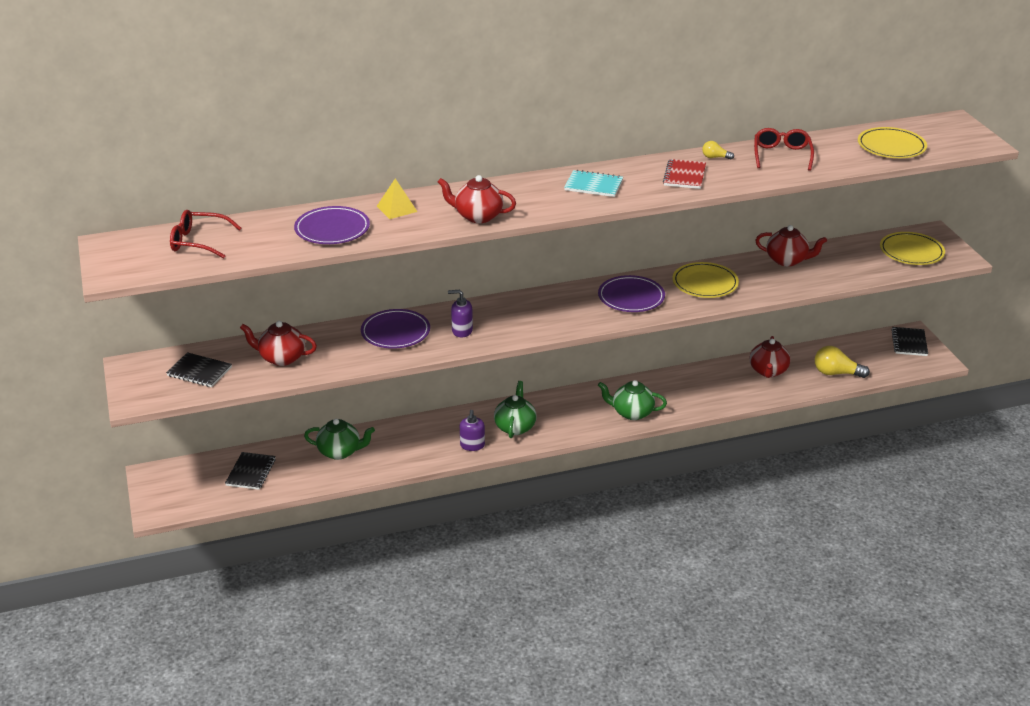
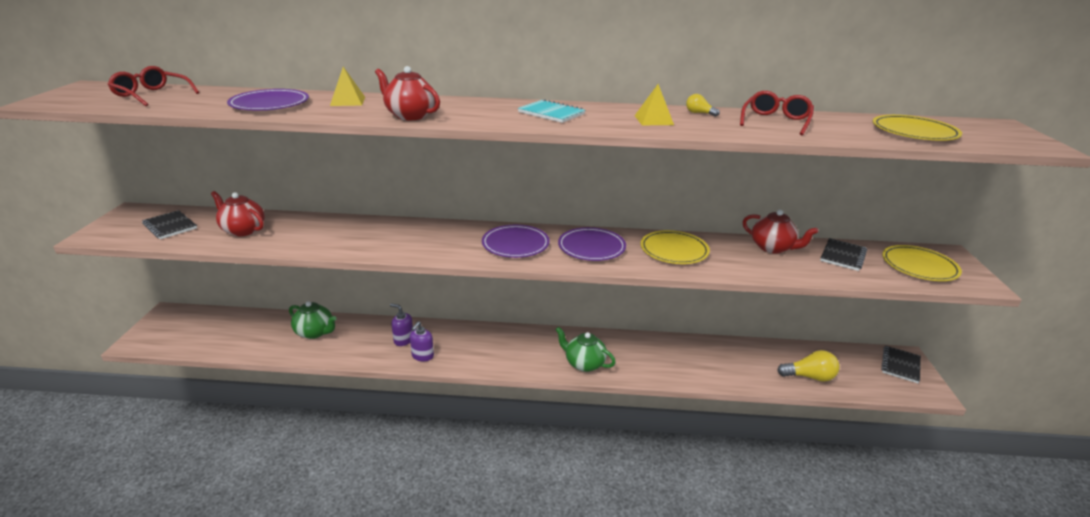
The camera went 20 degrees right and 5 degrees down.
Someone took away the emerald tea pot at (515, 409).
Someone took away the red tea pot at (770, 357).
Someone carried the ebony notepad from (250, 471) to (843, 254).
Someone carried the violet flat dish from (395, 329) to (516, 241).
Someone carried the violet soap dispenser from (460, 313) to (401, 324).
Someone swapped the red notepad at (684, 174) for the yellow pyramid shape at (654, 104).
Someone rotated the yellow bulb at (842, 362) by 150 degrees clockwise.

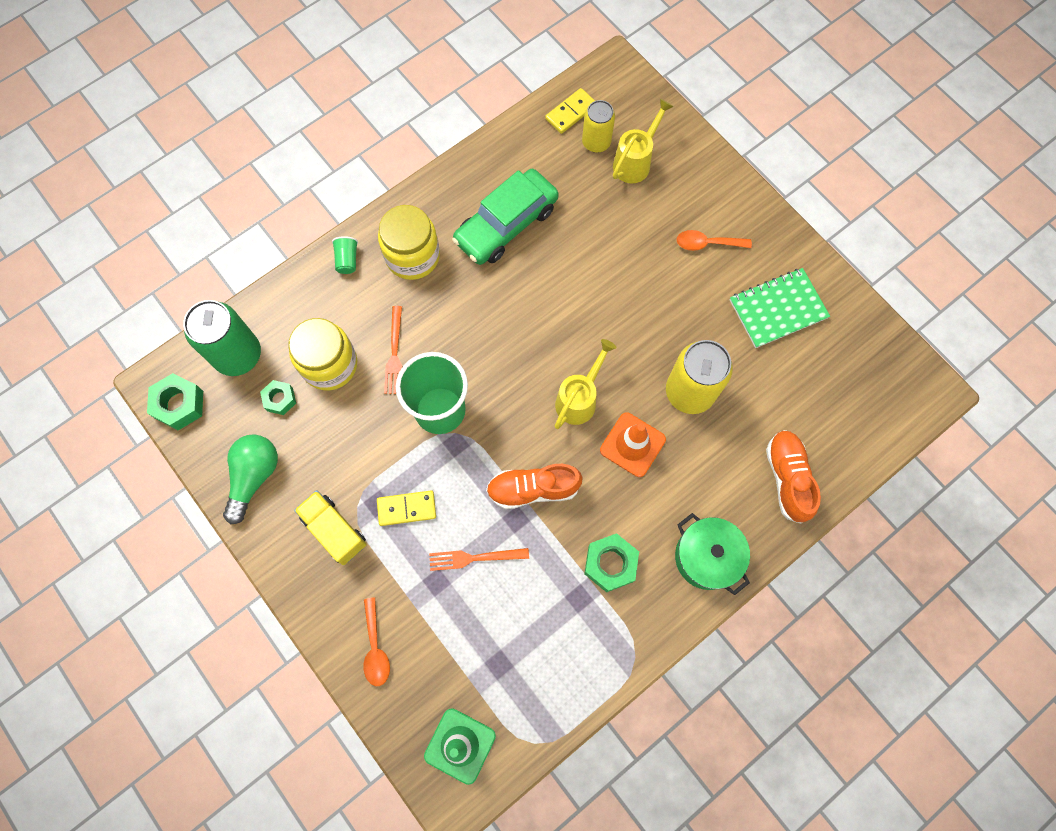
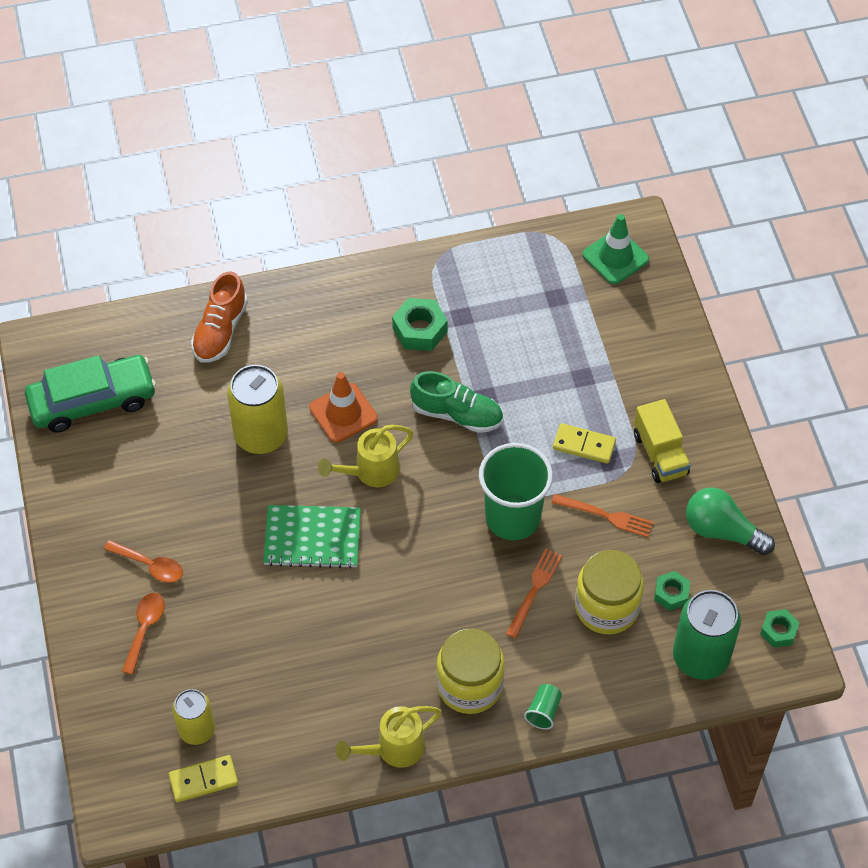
The camera went 155 degrees left and 15 degrees down.
Someone took away the emerald pot at (712, 554).
Someone carried the orange spoon from (377, 641) to (143, 634).
Someone carried the orange dinner fork from (479, 559) to (602, 515).
Someone carried the emerald car from (505, 217) to (90, 394).
Someone carried the yellow watering can from (643, 141) to (389, 737).
Someone carried the emerald notepad from (780, 308) to (312, 537).
Someone repainted the orange lace-up shoe at (534, 486), which became the emerald lace-up shoe at (456, 402).
Someone rotated the emerald bulb at (250, 479) by 75 degrees clockwise.
Someone scaled the emerald nut at (175, 401) by 0.64.

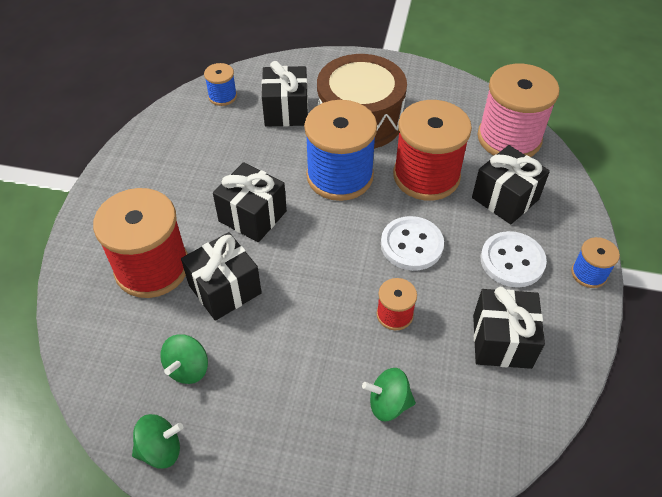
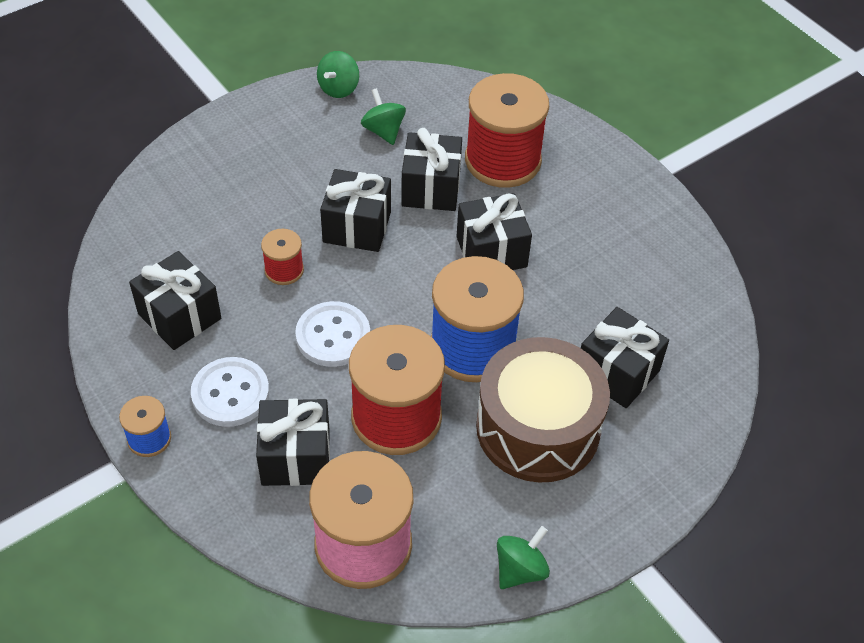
The camera went 130 degrees right and 0 degrees up.
Someone took away the blue reel of thread at (220, 84).
Someone put down the ebony gift at (355, 210).
Someone carried the emerald spinning top from (389, 394) to (523, 557).

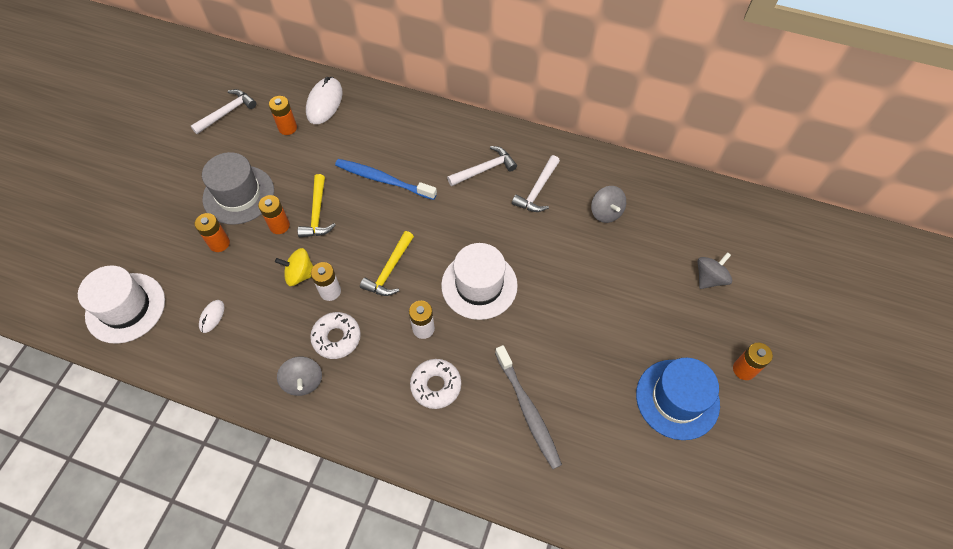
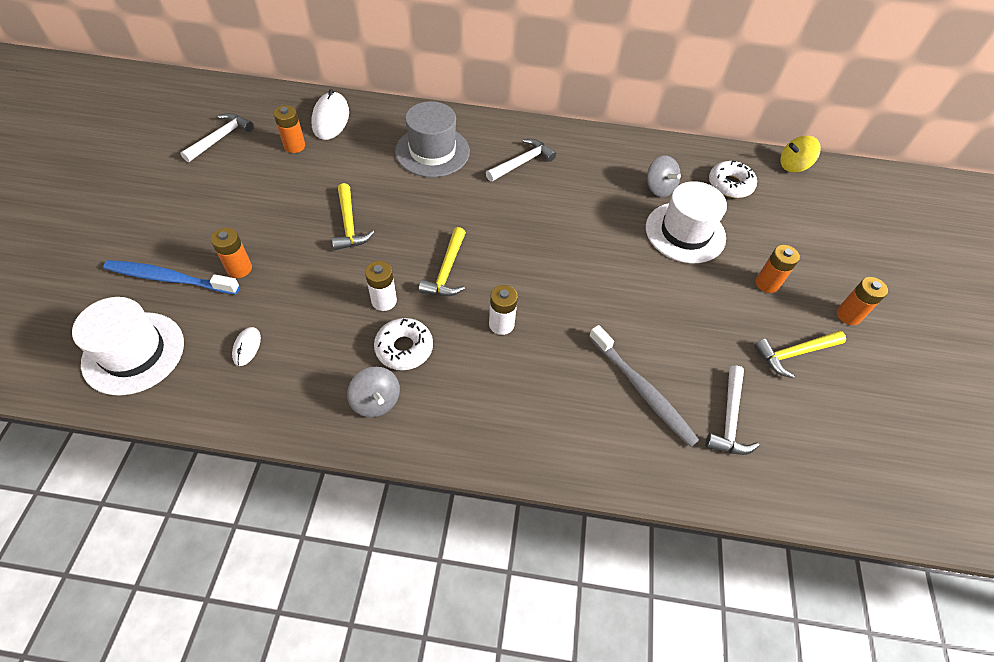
The camera went 15 degrees left and 5 degrees down.
Someone took away the grey spinning top at (715, 270).
Someone carried the grey tall hat from (238, 188) to (432, 139).
Someone carried the orange AA battery from (274, 214) to (778, 269).
Someone carried the yellow spinning top from (294, 267) to (800, 154).
Someone carried the blue dental brush from (386, 179) to (171, 277).
Someone carried the snow-white donut from (435, 384) to (733, 179).
Someone carried the snow-white tall hat from (479, 281) to (686, 222).
Someone carried the snow-white carpenter's hammer from (536, 183) to (732, 410).
Someone swapped the blue tall hat at (678, 399) for the yellow carpenter's hammer at (800, 354).

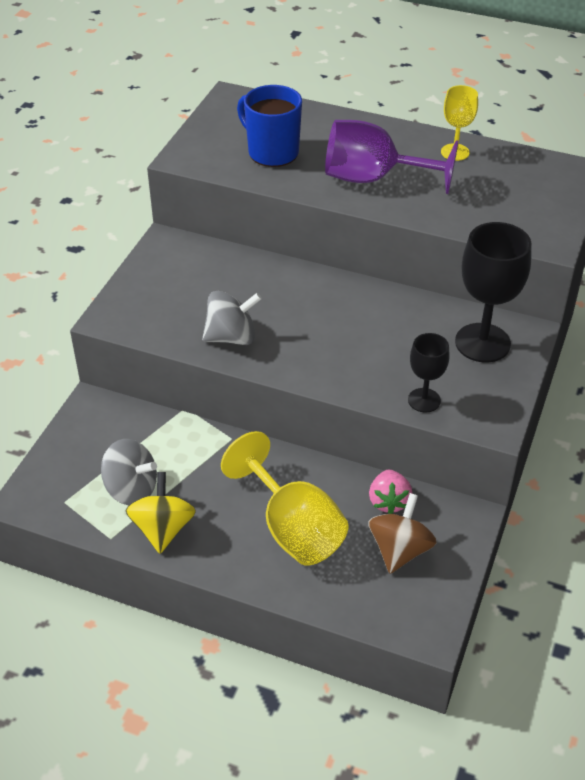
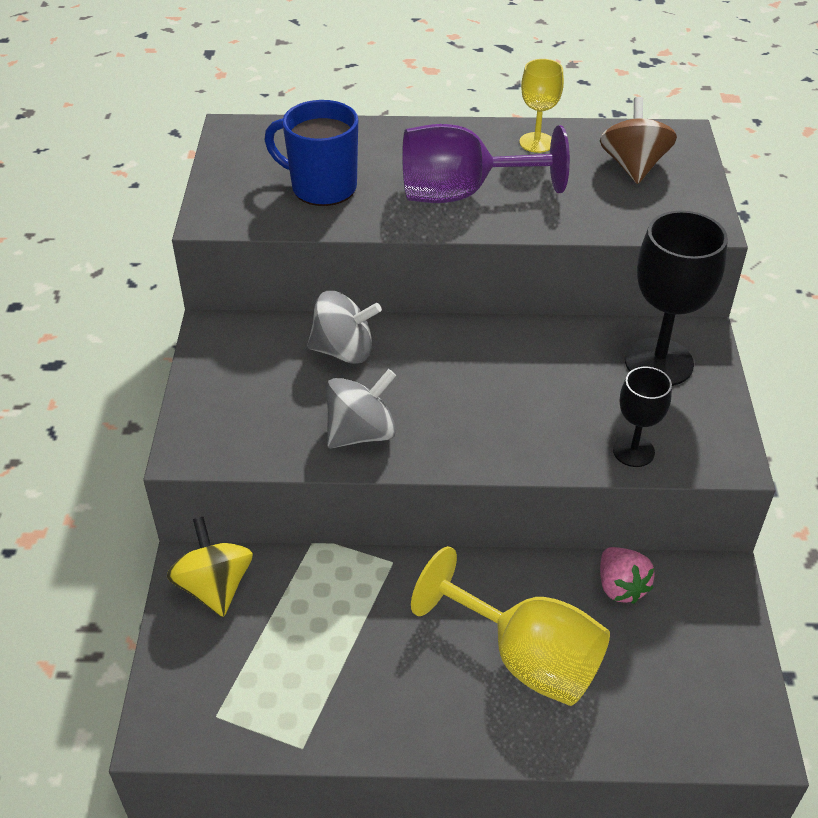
The camera went 20 degrees left and 0 degrees up.
Someone carried the grey spinning top from (129, 472) to (344, 327).
Someone carried the yellow spinning top from (161, 513) to (210, 567).
Someone carried the brown spinning top from (402, 533) to (638, 140).

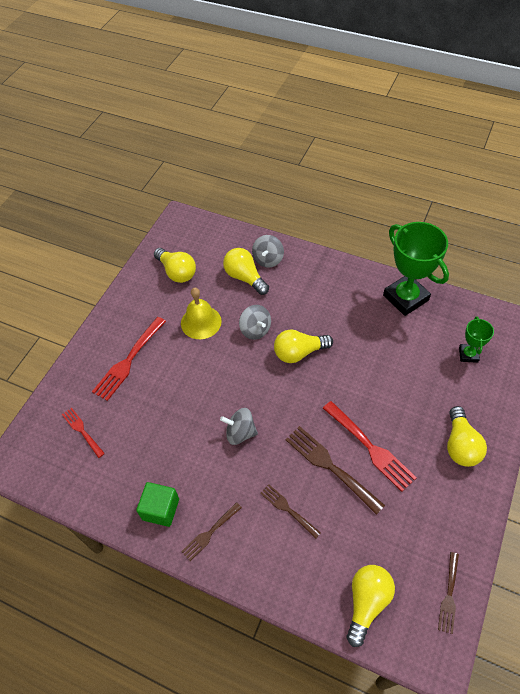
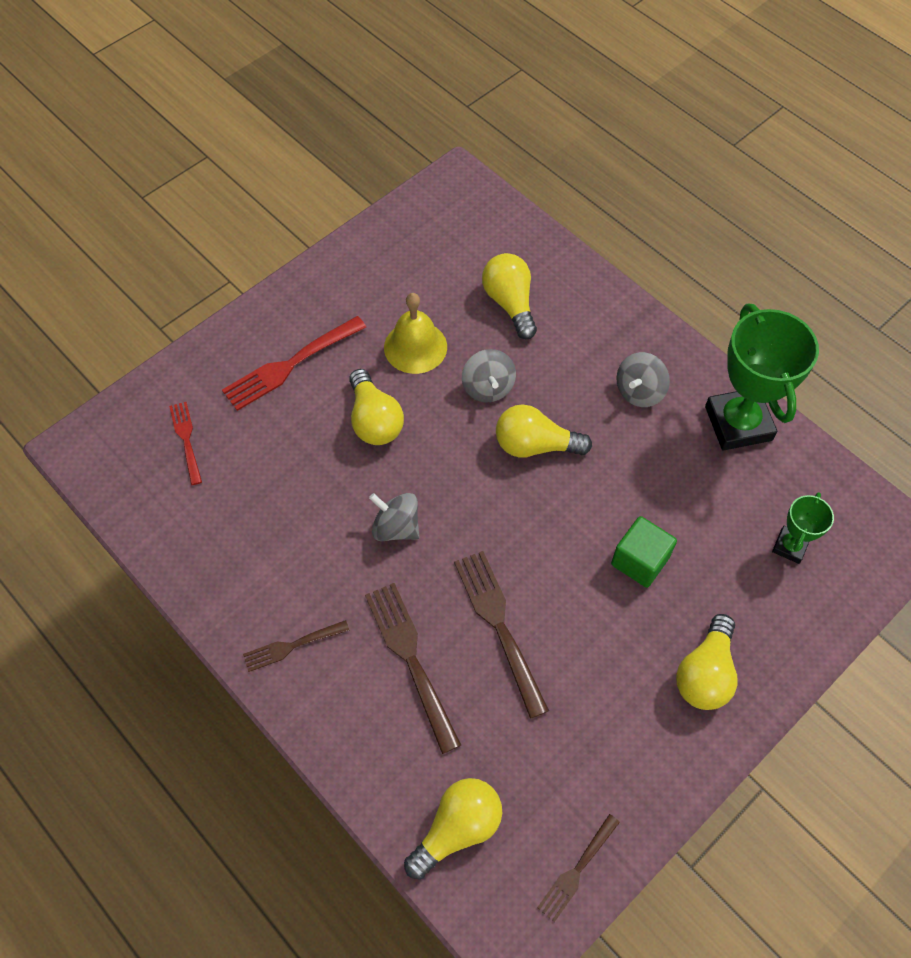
The camera went 20 degrees right and 5 degrees up.
Someone took away the red dinner fork at (370, 446).
Someone carried the emerald cube from (157, 504) to (644, 552).
Someone carried the yellow bulb from (175, 265) to (376, 407).
Someone carried the grey spinning top from (268, 251) to (643, 379).
Someone scaled the brown dinner fork at (290, 511) by 1.69.

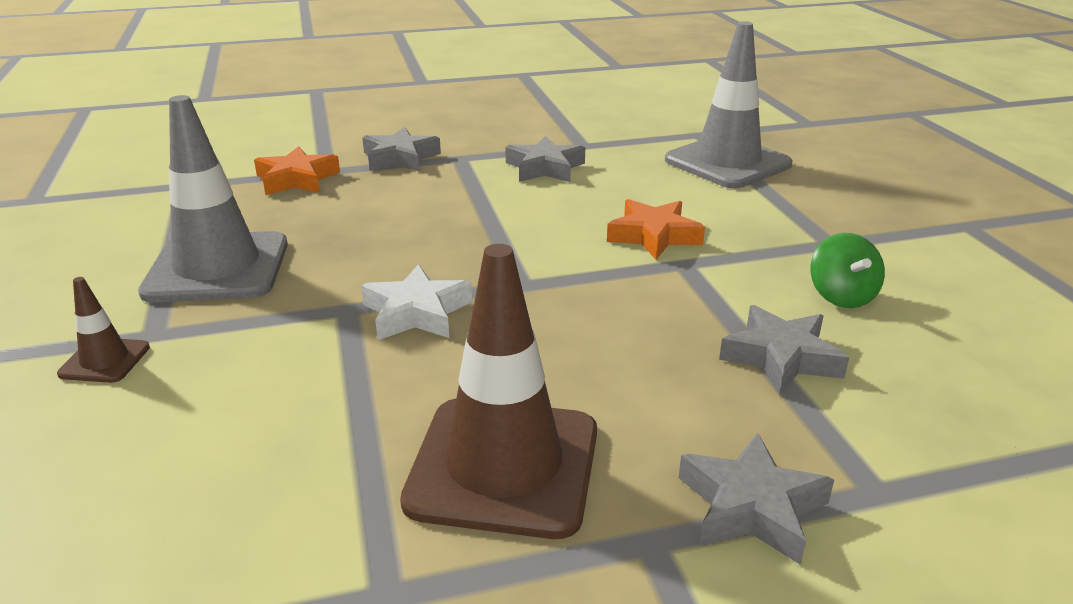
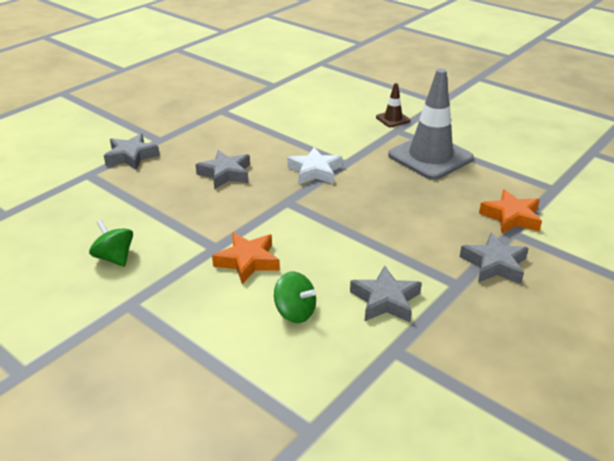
The camera went 145 degrees right and 5 degrees up.
Someone took away the brown road cone at (498, 391).
Someone took away the grey road cone at (729, 104).
Someone put down the emerald spinning top at (295, 297).
Someone carried the grey star shape from (784, 350) to (222, 169).

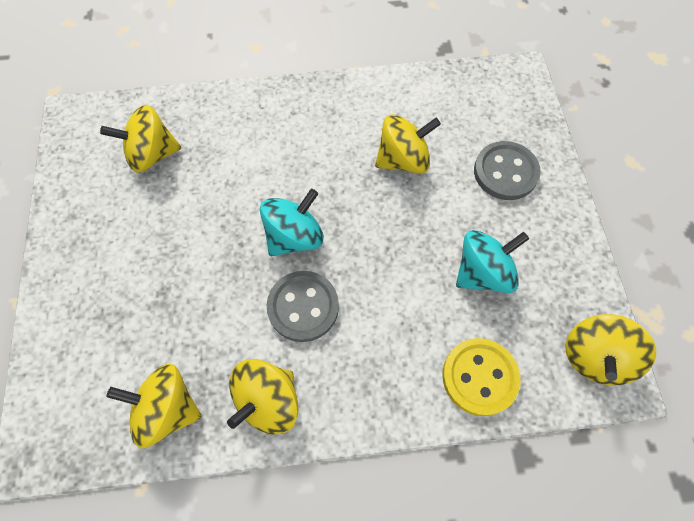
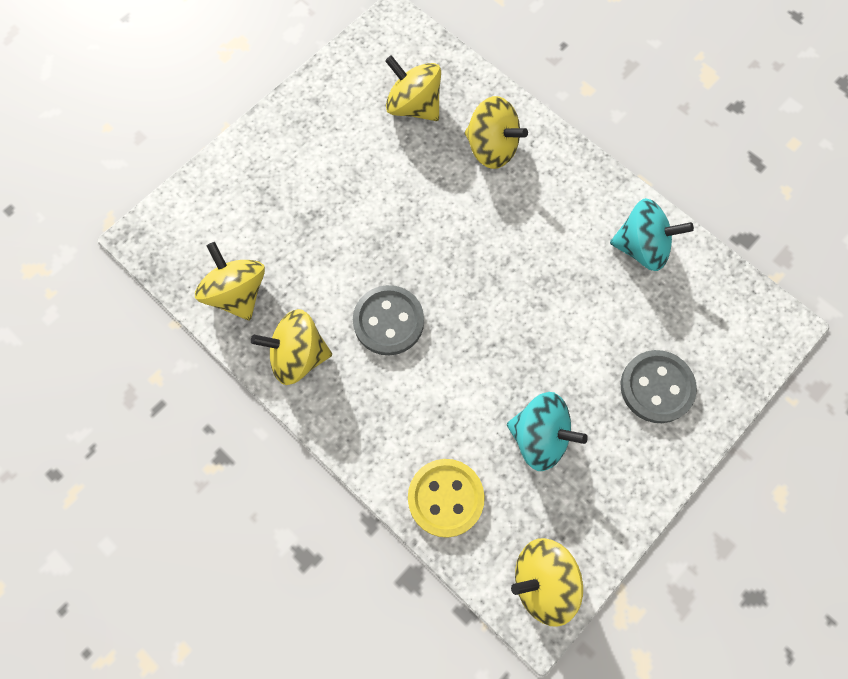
The camera went 50 degrees right and 5 degrees up.
Someone carried the teal spinning top from (292, 222) to (652, 234).
Someone carried the yellow spinning top from (408, 144) to (496, 132).

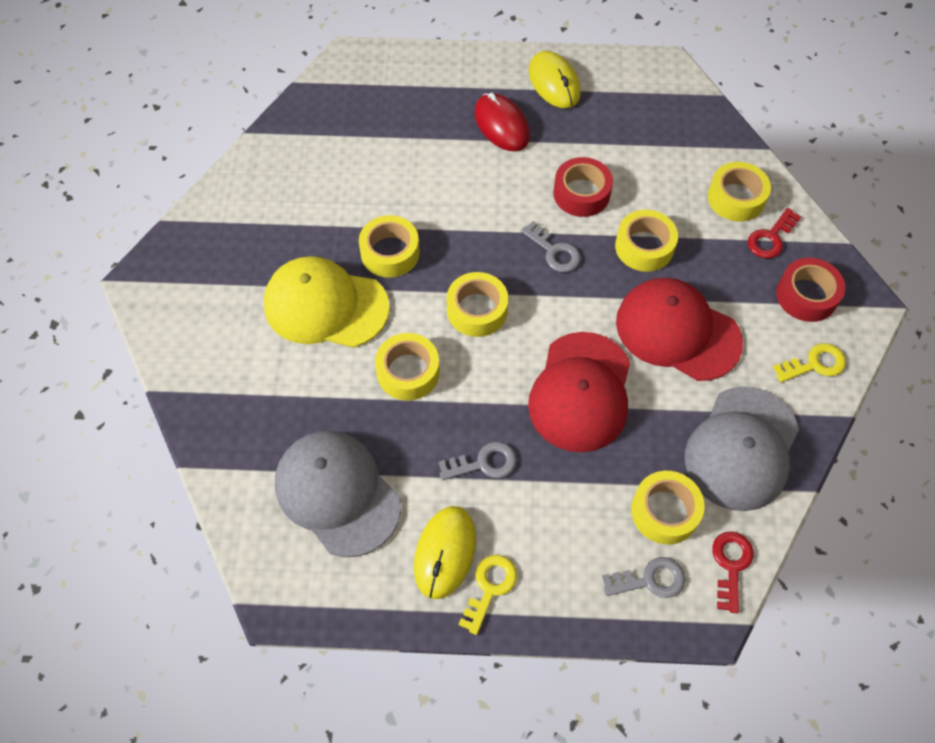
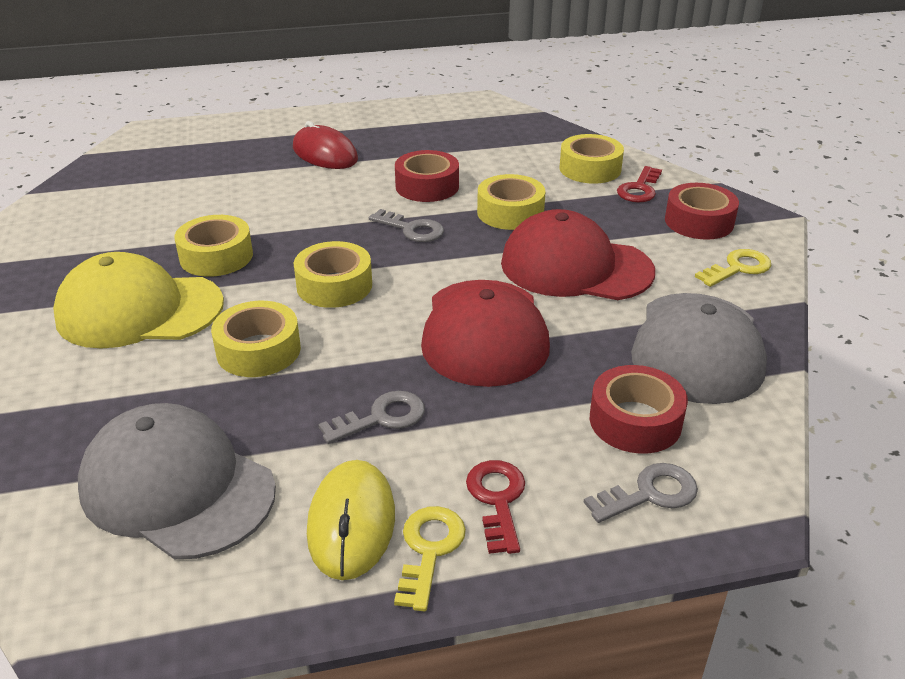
The camera went 15 degrees left and 25 degrees down.
Someone took away the yellow computer mouse at (555, 79).
Someone carried the red latchkey from (733, 572) to (495, 507).
Someone repainted the yellow sticky tape at (668, 507), which became the red sticky tape at (639, 409).

